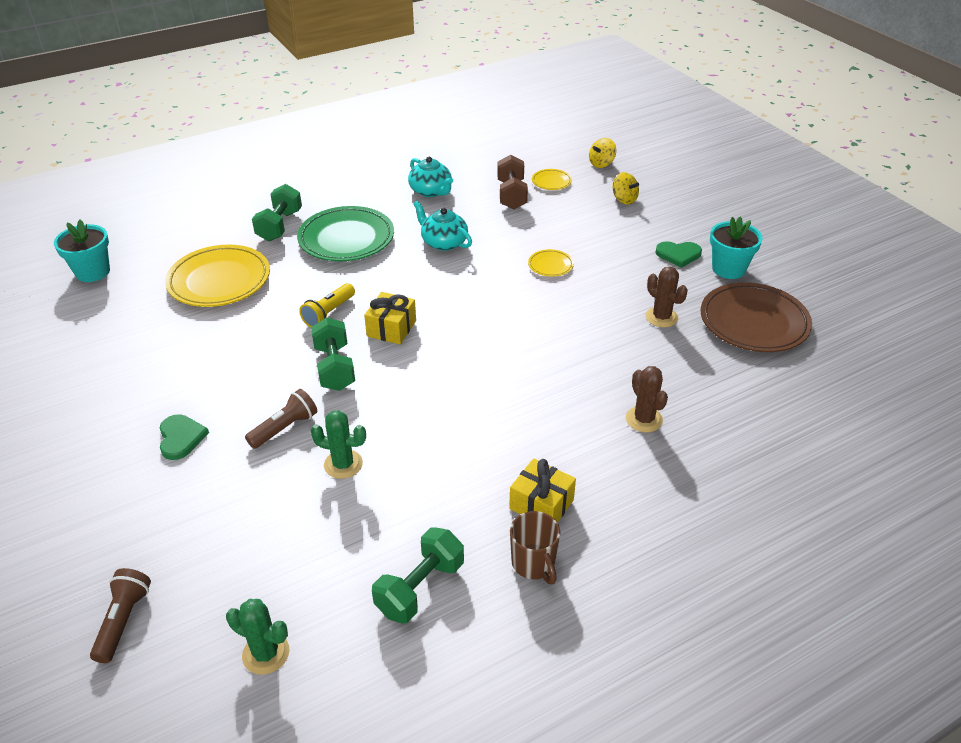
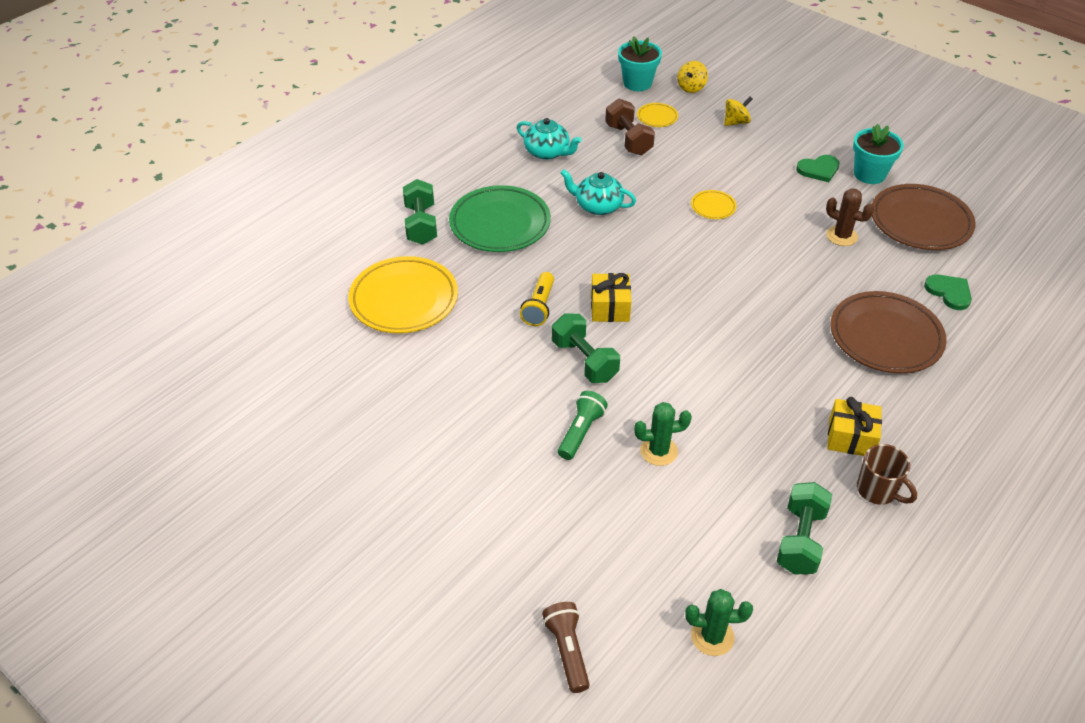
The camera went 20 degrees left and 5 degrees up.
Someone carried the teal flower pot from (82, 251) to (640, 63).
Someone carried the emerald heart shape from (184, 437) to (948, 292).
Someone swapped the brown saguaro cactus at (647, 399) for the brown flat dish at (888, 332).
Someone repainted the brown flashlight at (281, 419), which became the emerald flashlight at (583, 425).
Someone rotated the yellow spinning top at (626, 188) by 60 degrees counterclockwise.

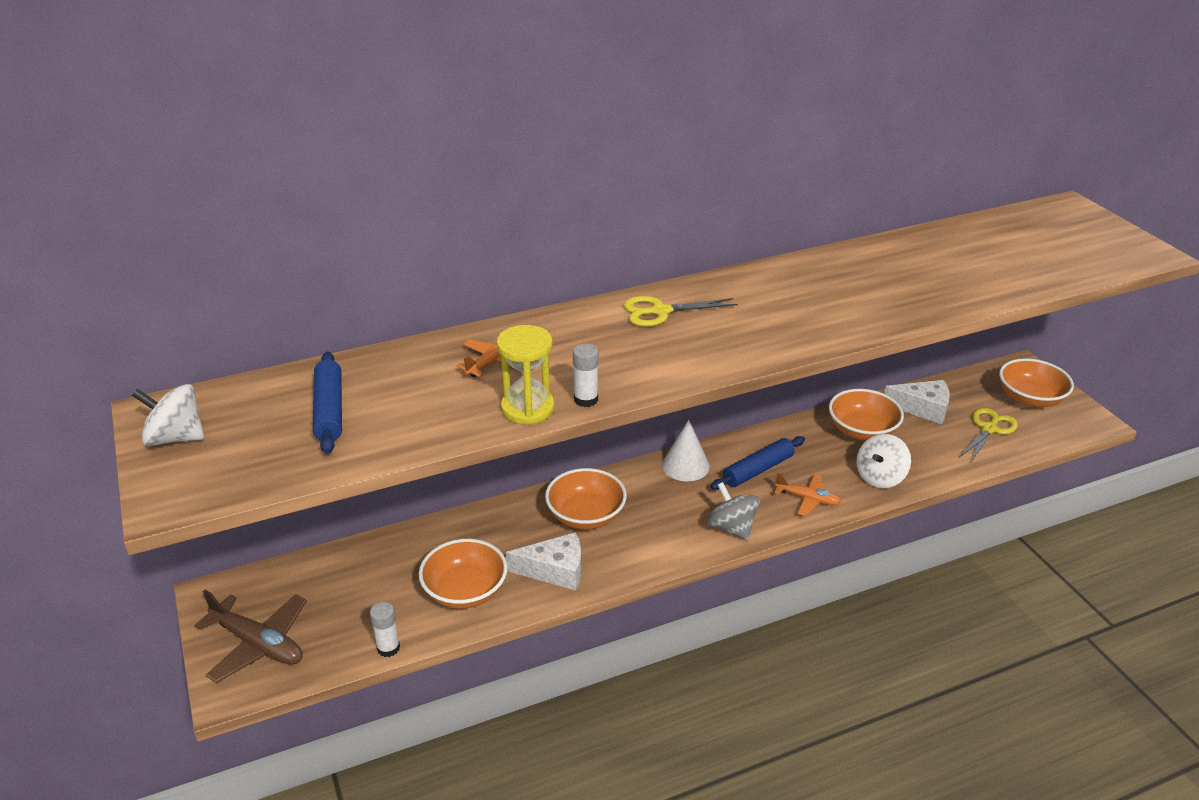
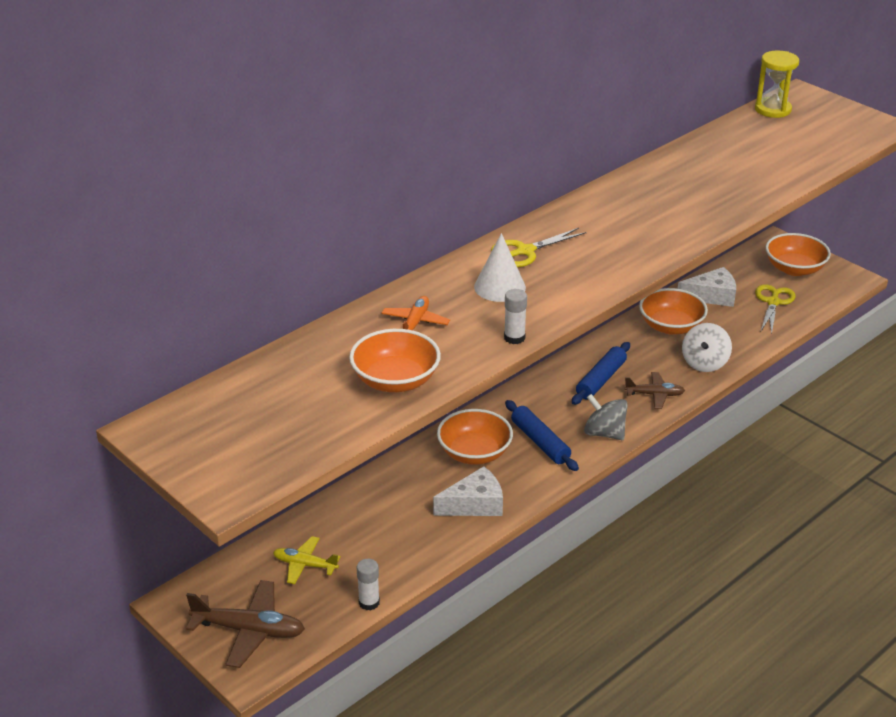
The camera went 20 degrees left and 0 degrees up.
Someone took away the snow-white spinning top at (168, 415).
Someone put down the yellow plane at (307, 560).
Someone carried the blue rolling pin from (327, 403) to (542, 435).
Someone carried the orange deep dish from (463, 574) to (395, 360).
Someone carried the yellow hourglass from (525, 375) to (777, 84).
Someone carried the snow-white solid cone from (686, 450) to (500, 267).
Someone repainted the orange plane at (807, 494), which became the brown plane at (654, 390).

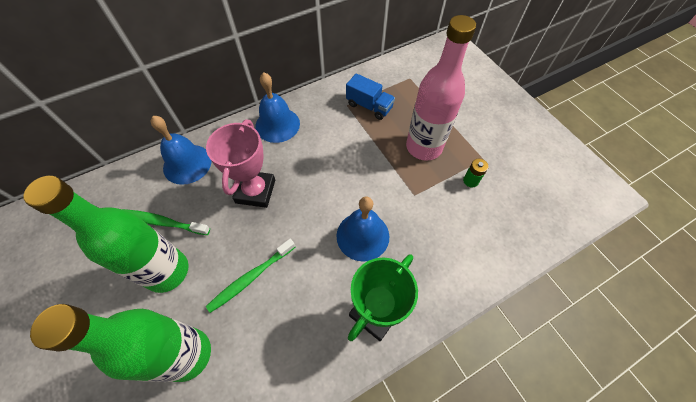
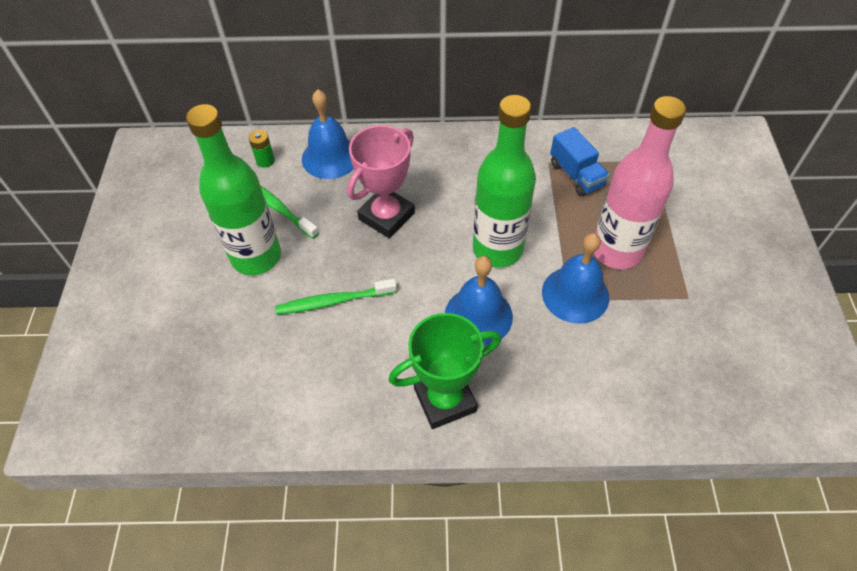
The camera went 30 degrees right and 5 degrees down.
Someone carried the emerald bottle from (120, 343) to (504, 181).
Someone carried the blue bell from (277, 107) to (575, 278).
Someone carried the emerald AA battery from (476, 173) to (262, 149).

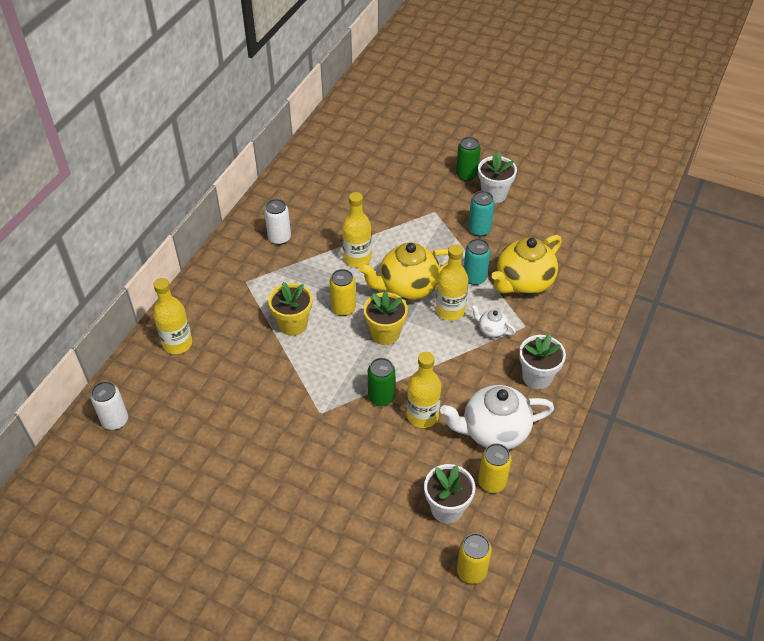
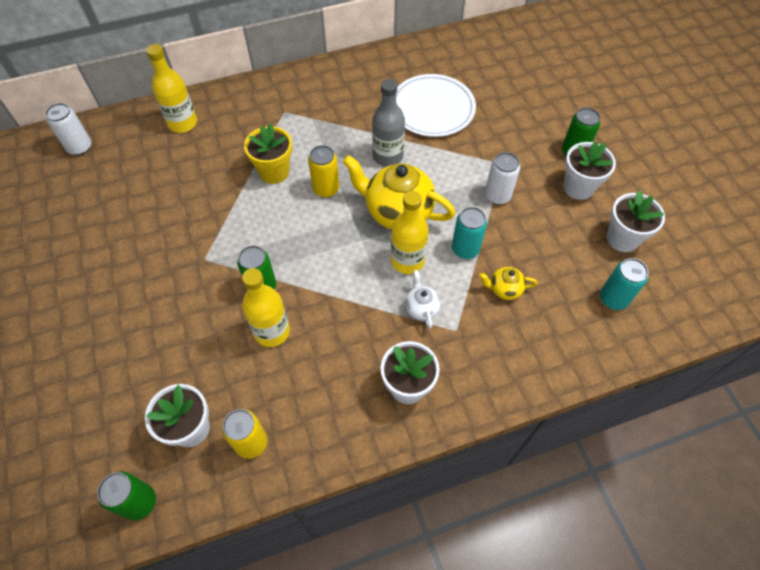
The camera went 45 degrees right and 10 degrees up.
Someone took away the yellow flower pot at (385, 318).
Someone took away the snow-white tea pot at (497, 417).
Someone put down the snow-white flat dish at (436, 105).
Someone put down the snow-white flower pot at (636, 221).
Someone carried the snow-white tin from (277, 222) to (502, 178).
Someone carried the teal tin from (481, 213) to (624, 284).
Someone repainted the yellow bottle at (357, 230), which became the grey bottle at (388, 123).
Someone repainted the yellow tin at (474, 558), which became the emerald tin at (126, 496).
Someone scaled the yellow tea pot at (526, 265) by 0.47.

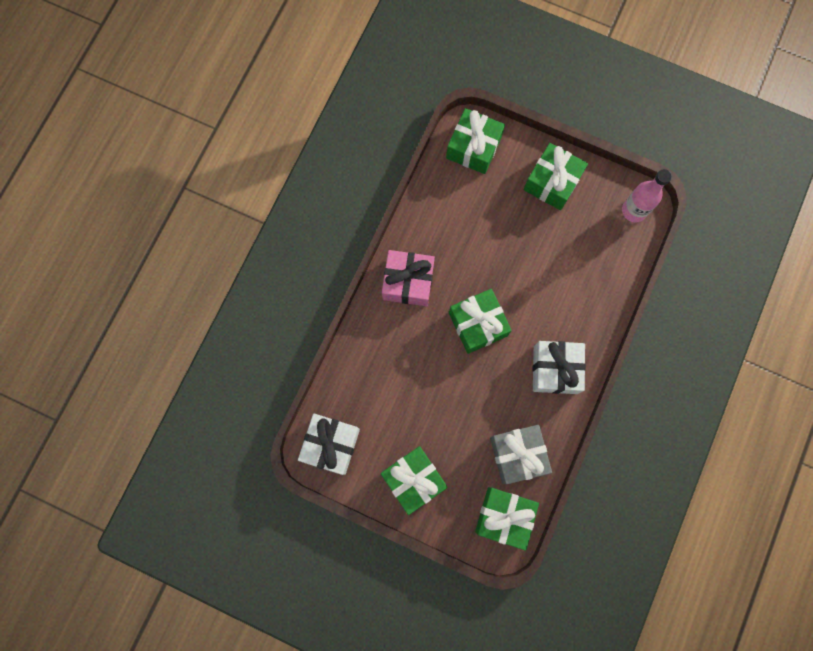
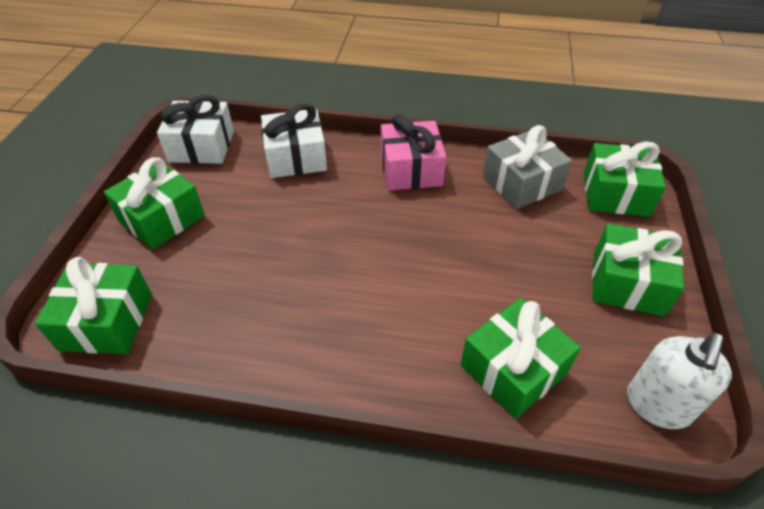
The camera went 75 degrees right and 30 degrees down.
Someone carried the emerald gift from (480, 321) to (521, 358).
Someone carried the grey gift from (521, 454) to (527, 167).
Someone carried the snow-white gift from (559, 367) to (294, 140).
Someone swapped the rose-pink bottle at (647, 195) for the snow-white soap dispenser at (679, 380).

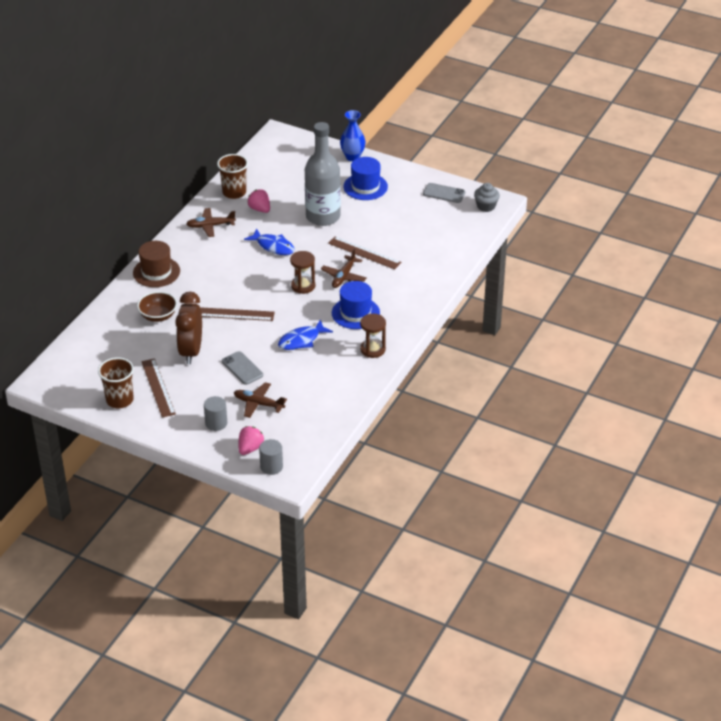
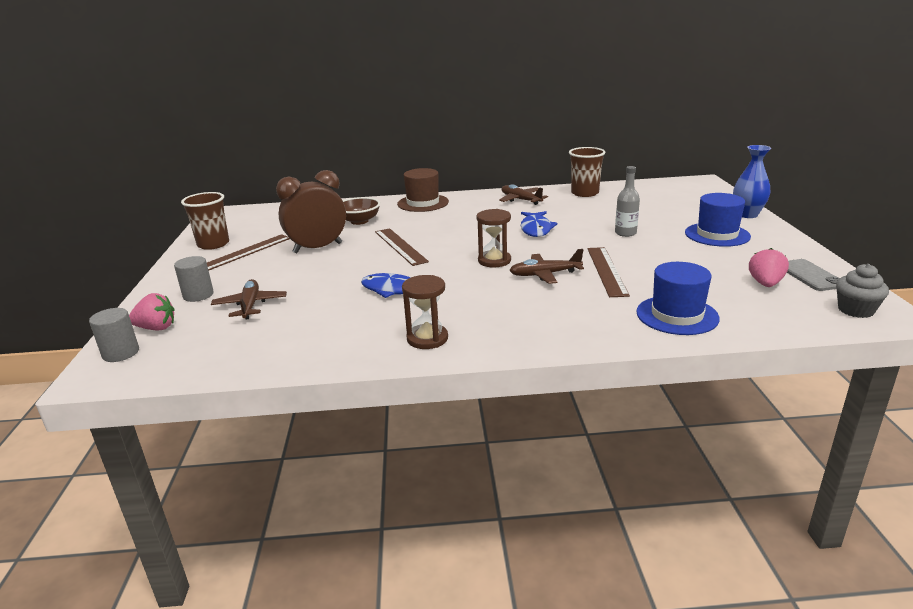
The camera went 60 degrees right and 15 degrees down.
Someone took away the grey phone at (242, 368).
Someone carried the rose-pink toy strawberry from (258, 201) to (769, 267).
Someone carried the blue tall hat from (356, 305) to (678, 298).
Someone scaled the grey bottle at (323, 174) by 0.46.

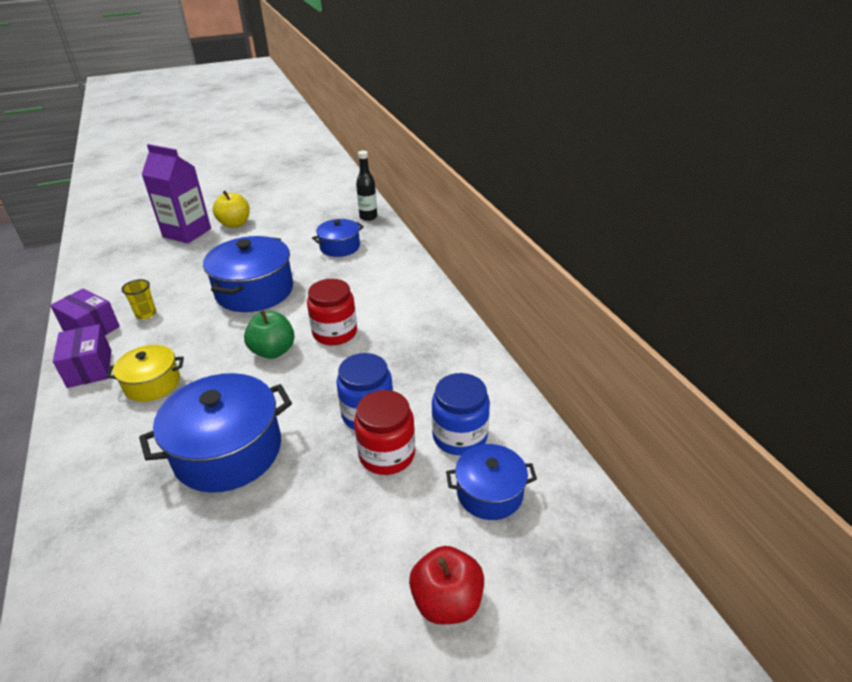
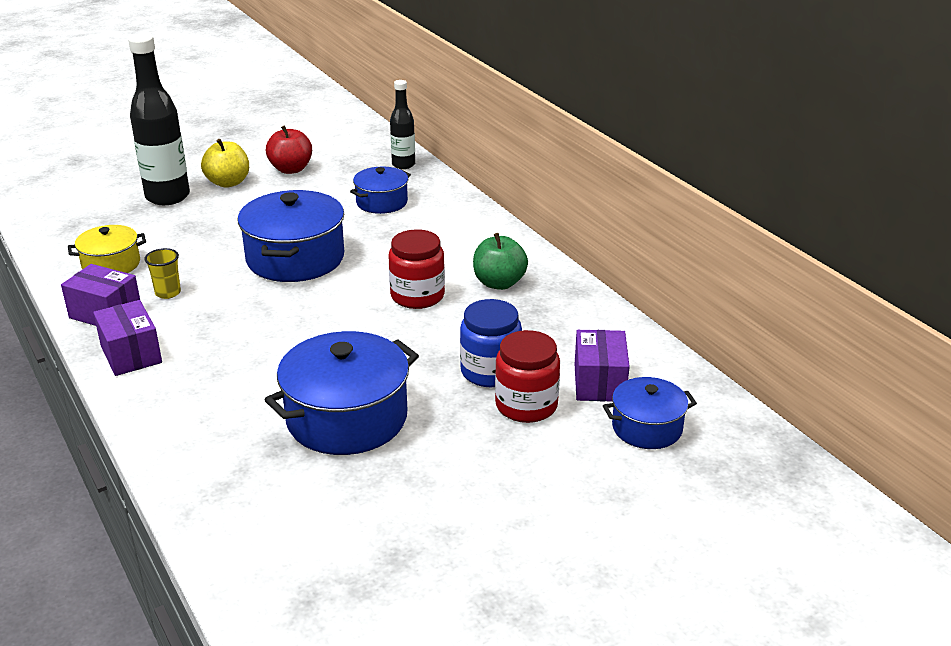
The camera went 10 degrees left and 5 degrees down.
Someone carried the yellow pot from (145, 373) to (107, 249).
Someone carried the emerald apple fruit from (269, 334) to (500, 261).
Someone carried the red apple fruit from (446, 585) to (289, 149).
Someone swapped the violet milk carton at (176, 194) for the ebony bottle at (159, 119).
Someone swapped the blue jam jar at (461, 414) for the violet parcel at (602, 365).

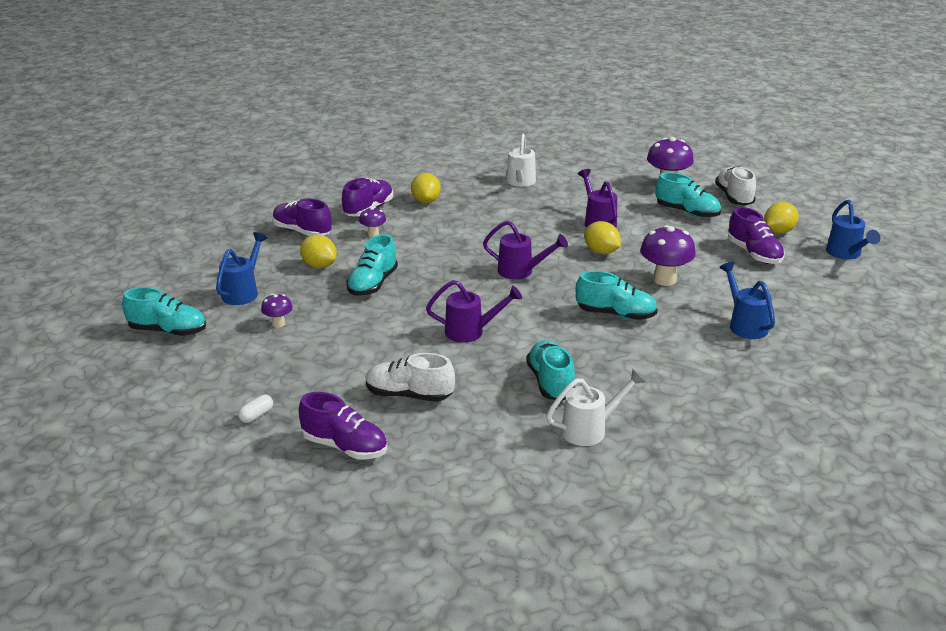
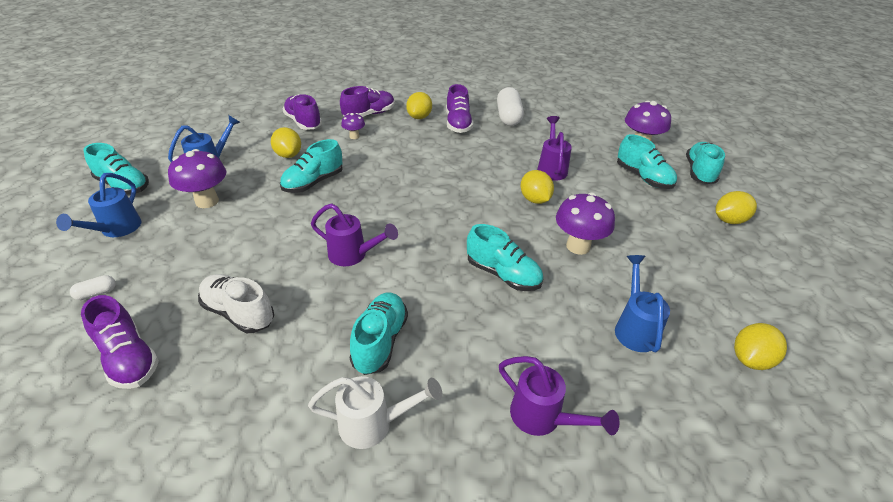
The camera went 20 degrees right and 10 degrees up.
Someone put down the yellow lemon at (760, 346).
Someone carried the violet watering can from (525, 249) to (559, 396).
Someone carried the violet lace-up shoe from (756, 235) to (459, 108).
Someone carried the blue watering can from (853, 230) to (98, 205).
Someone swapped the snow-white watering can at (521, 160) for the snow-white pill shape at (510, 106).
Someone repainted the snow-white lace-up shoe at (735, 186), which became the teal lace-up shoe at (705, 163).
Someone scaled the violet fungus at (277, 311) by 1.86.

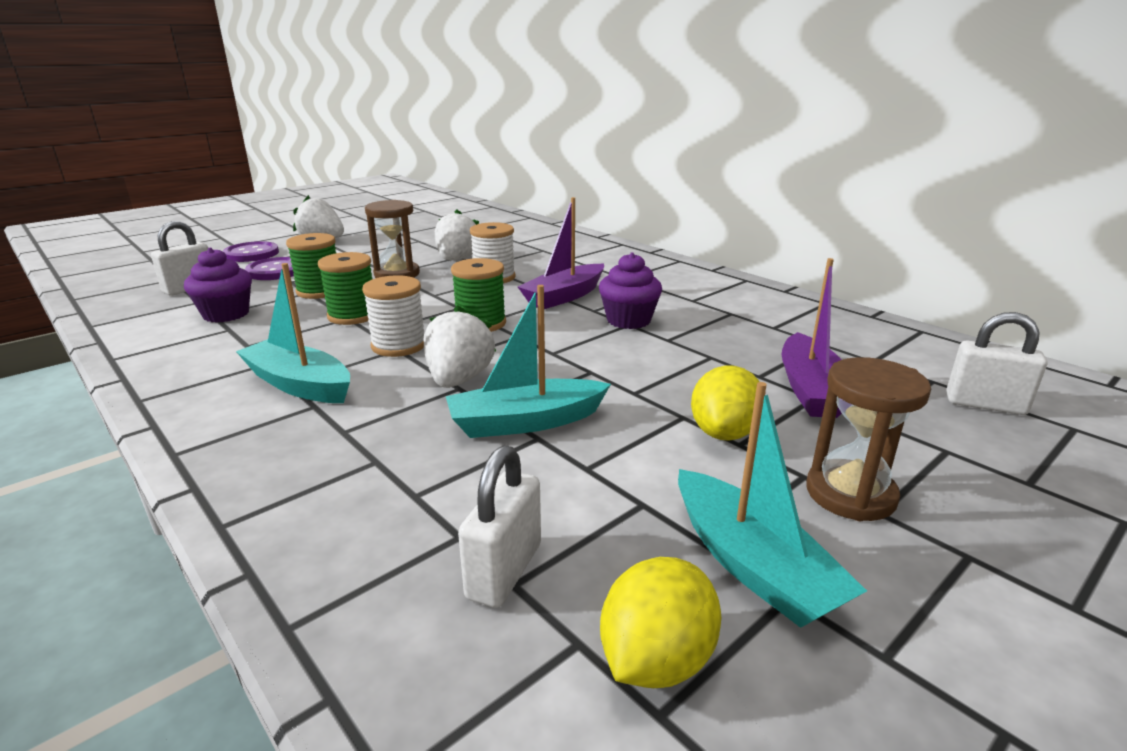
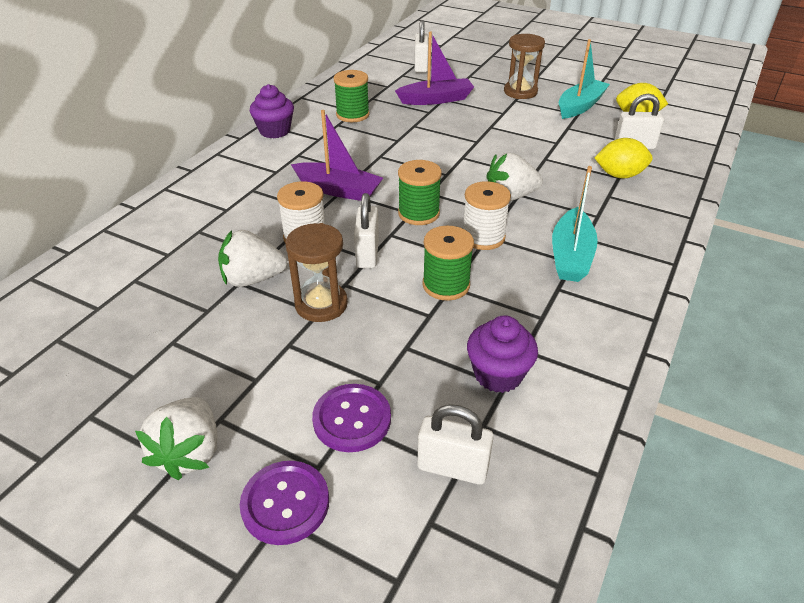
The camera went 110 degrees left and 15 degrees up.
Someone took away the teal toy boat at (528, 361).
Someone put down the snow-white padlock at (366, 230).
Someone carried the emerald reel of thread from (311, 266) to (351, 96).
Someone carried the violet muffin from (630, 291) to (272, 111).
Someone carried the yellow lemon from (725, 403) to (623, 158).

